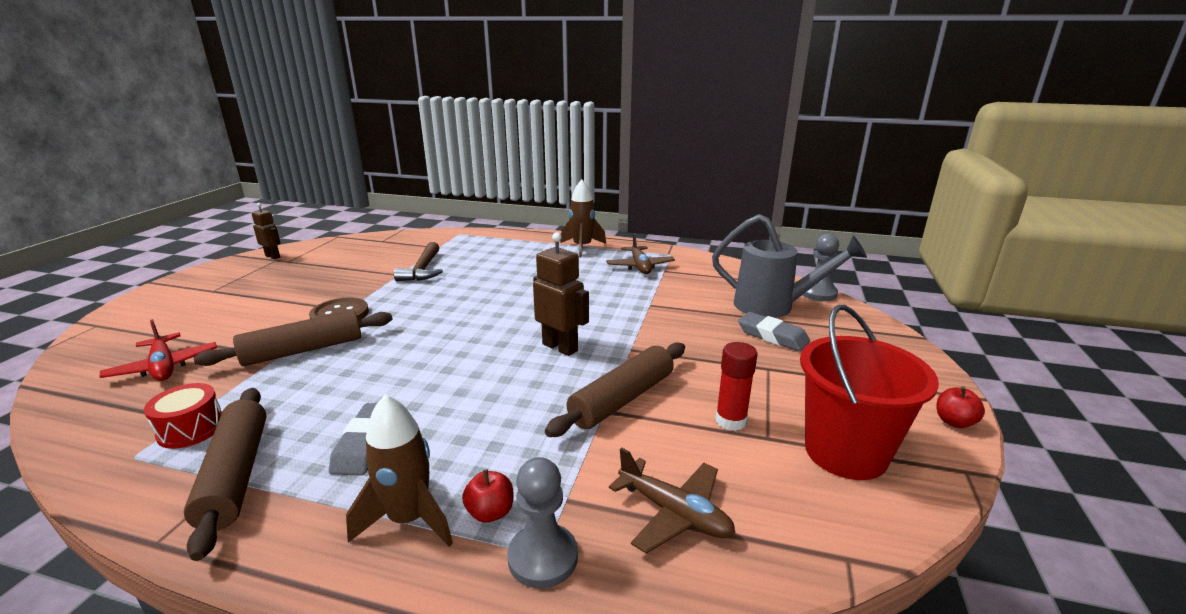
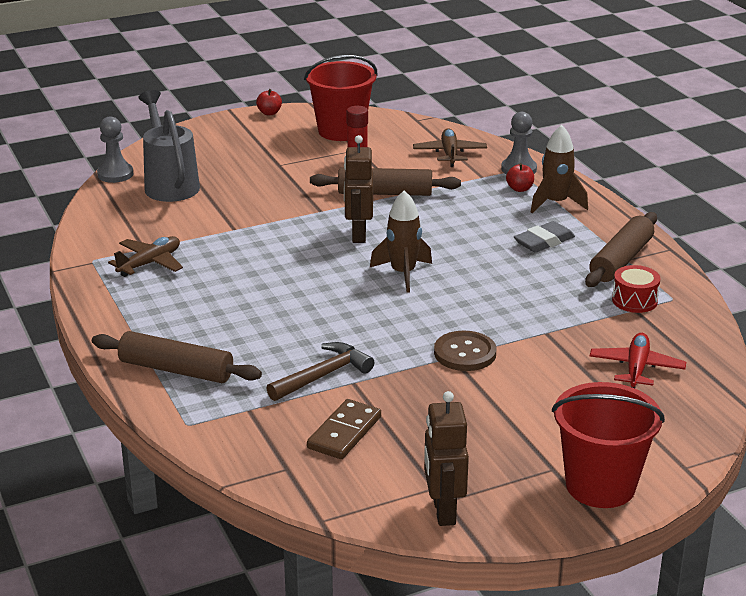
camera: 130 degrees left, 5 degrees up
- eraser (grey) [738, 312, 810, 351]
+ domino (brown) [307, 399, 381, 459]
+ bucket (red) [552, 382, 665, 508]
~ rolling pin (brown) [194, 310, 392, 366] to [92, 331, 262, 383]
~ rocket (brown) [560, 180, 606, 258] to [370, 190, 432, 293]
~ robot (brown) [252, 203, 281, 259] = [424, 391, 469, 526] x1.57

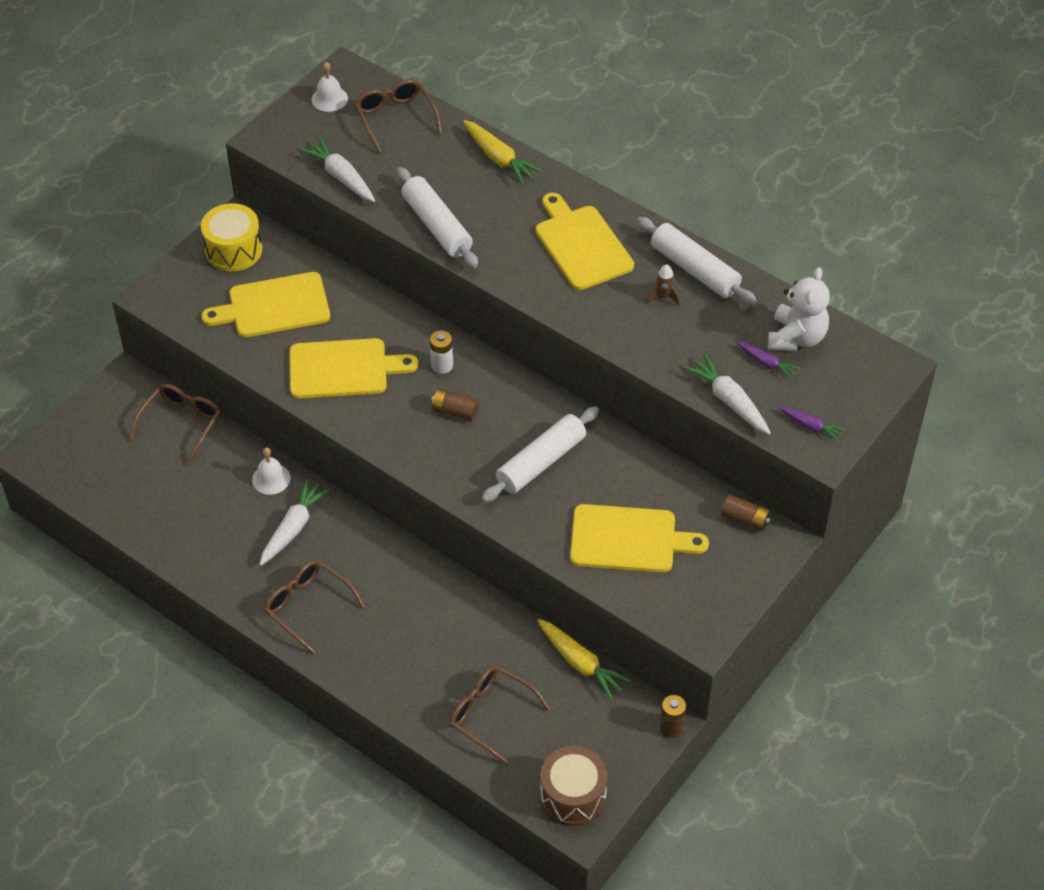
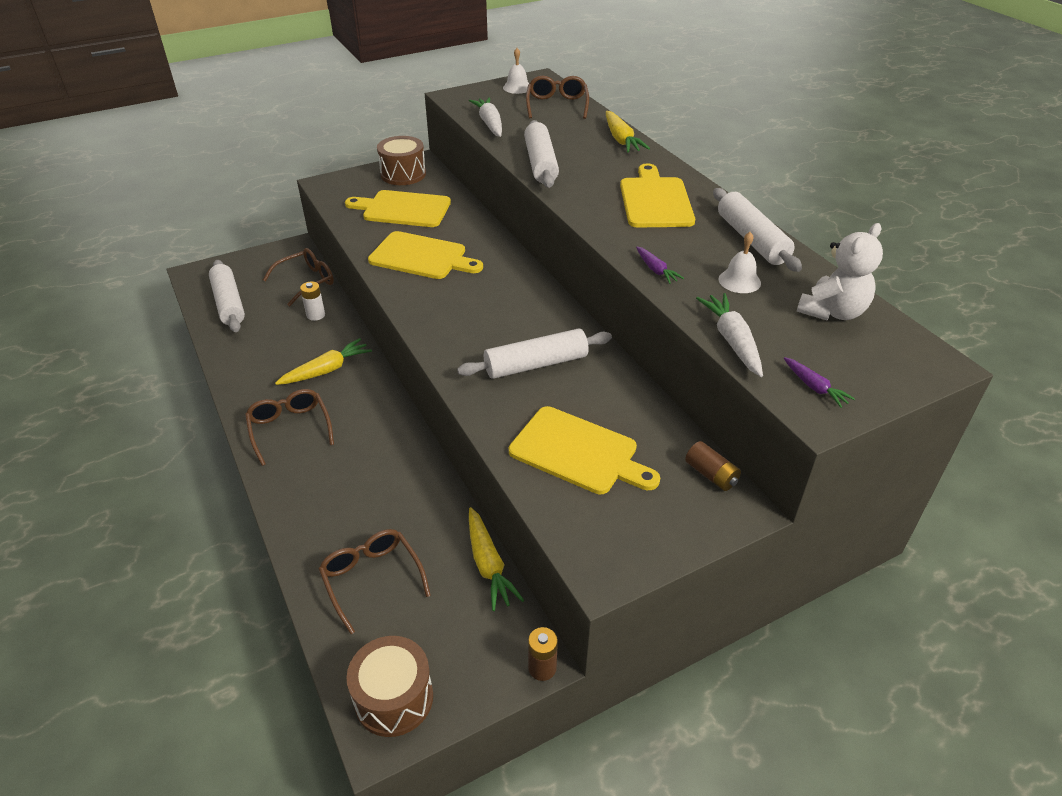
camera: 25 degrees right, 10 degrees down
- battery (brown) [431, 389, 479, 421]
- rocket (brown) [647, 264, 680, 306]
+ rolling pin (white) [209, 260, 245, 332]
~ bell (white) [252, 447, 290, 495] to [719, 232, 761, 293]
~ battery (white) [430, 331, 453, 374] to [300, 282, 325, 321]
~ carrot (purple) [737, 342, 800, 379] to [636, 247, 684, 284]
~ drum (yellow) [201, 203, 262, 271] to drum (brown) [377, 136, 426, 185]
~ carrot (white) [259, 479, 330, 566] to carrot (yellow) [275, 338, 372, 385]

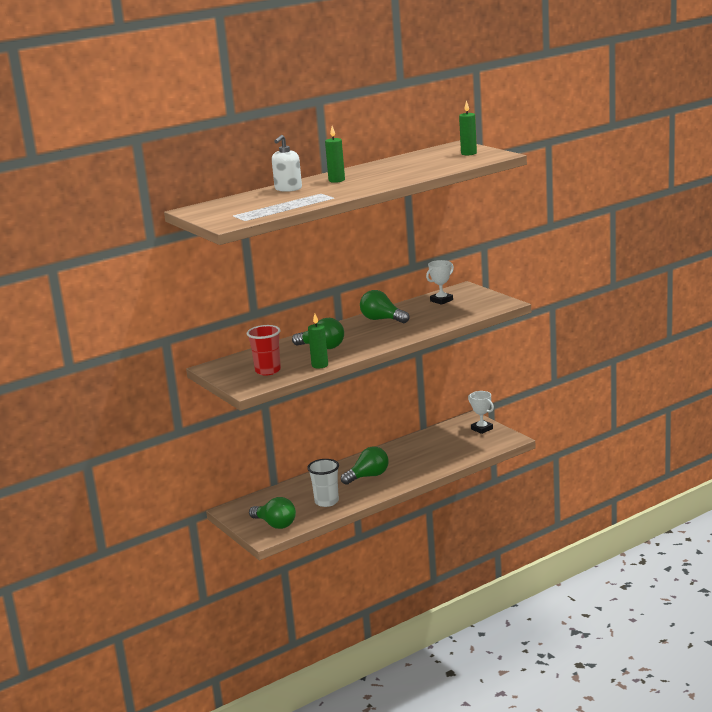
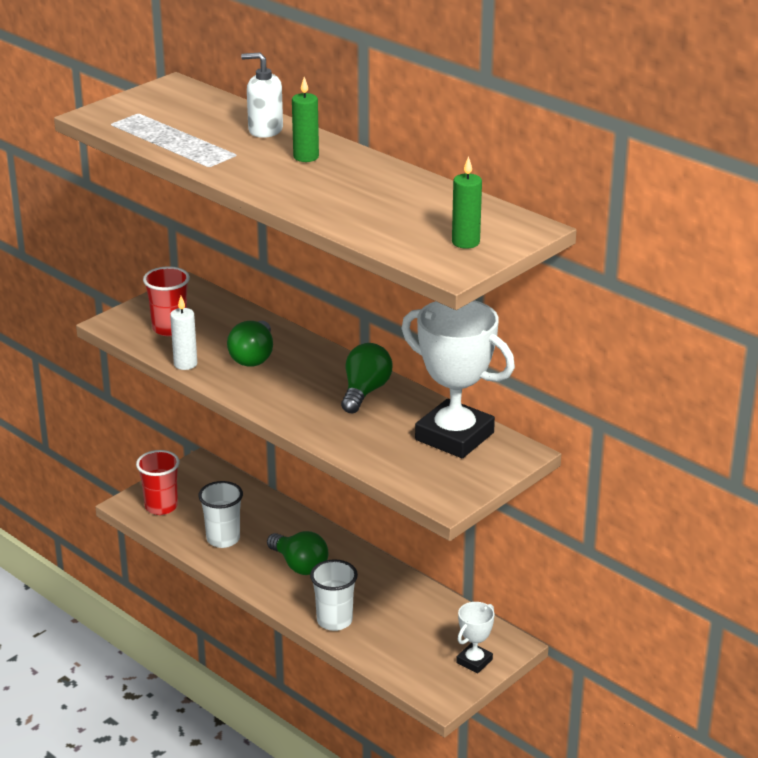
camera: 75 degrees right, 10 degrees up
+ cup (white) [310, 559, 358, 631]
~ light bulb (green) [249, 497, 296, 529] to cup (red) [136, 450, 180, 515]
~ candle (green) [308, 314, 328, 369] to candle (white) [170, 296, 197, 370]
~ trophy (white) [426, 260, 454, 305] = [402, 300, 515, 458] x2.09

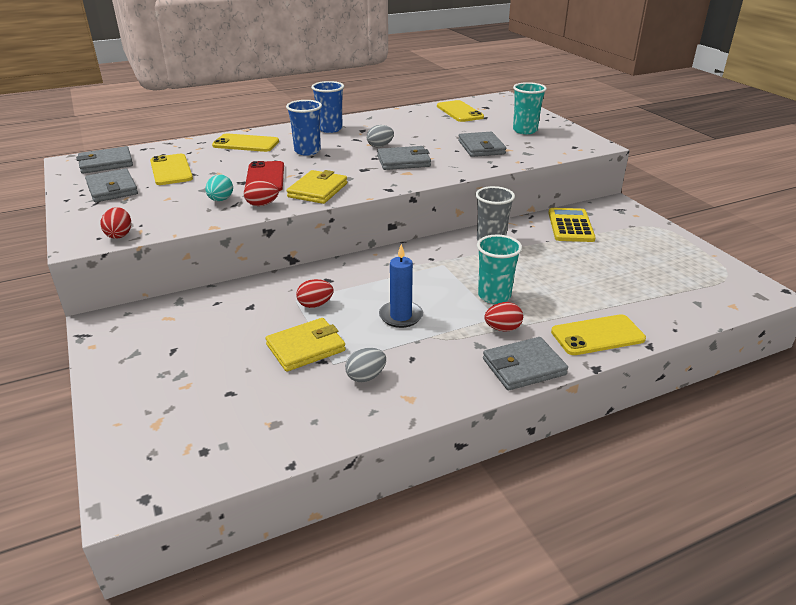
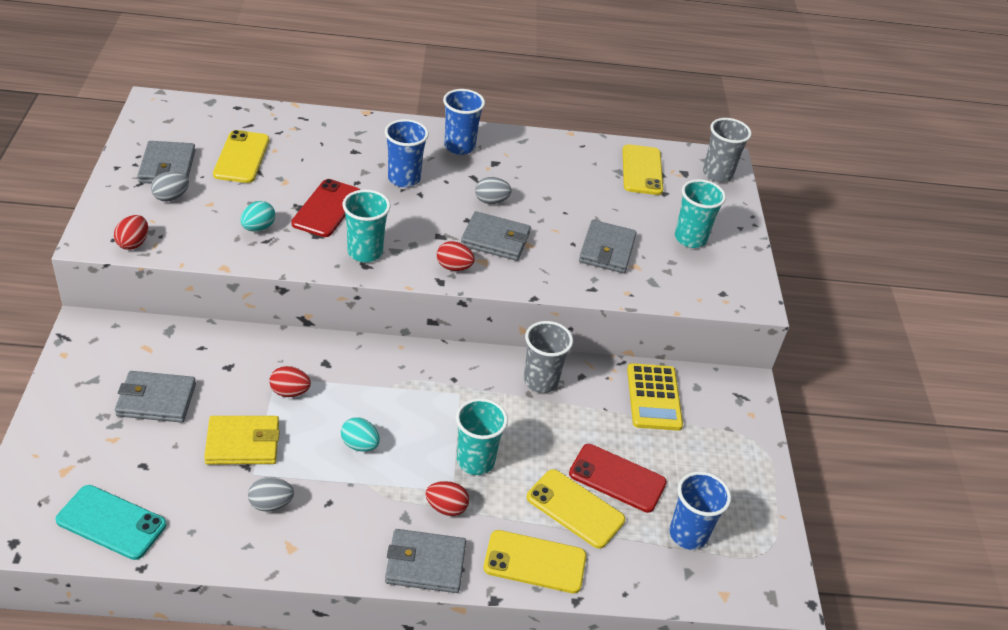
camera: 20 degrees right, 10 degrees up
+ phone (turquoise) [55, 485, 166, 560]
+ egg (grey) [151, 172, 189, 202]
+ phone (red) [569, 444, 667, 513]
+ cup (blue) [669, 471, 731, 550]
+ cup (grey) [703, 118, 752, 182]
~ wallet (grey) [76, 146, 133, 174] to [115, 371, 196, 423]
~ phone (yellow) [212, 133, 279, 152] to [527, 469, 625, 549]
~ egg (red) [244, 180, 279, 206] to [437, 241, 475, 271]
~ wallet (yellow) [287, 170, 347, 204] to cup (turquoise) [342, 189, 390, 262]
~ candle (blue) [379, 244, 423, 328] to egg (turquoise) [341, 417, 380, 452]
~ calculator (yellow) [548, 208, 596, 242] = [627, 363, 683, 431] 150 degrees clockwise

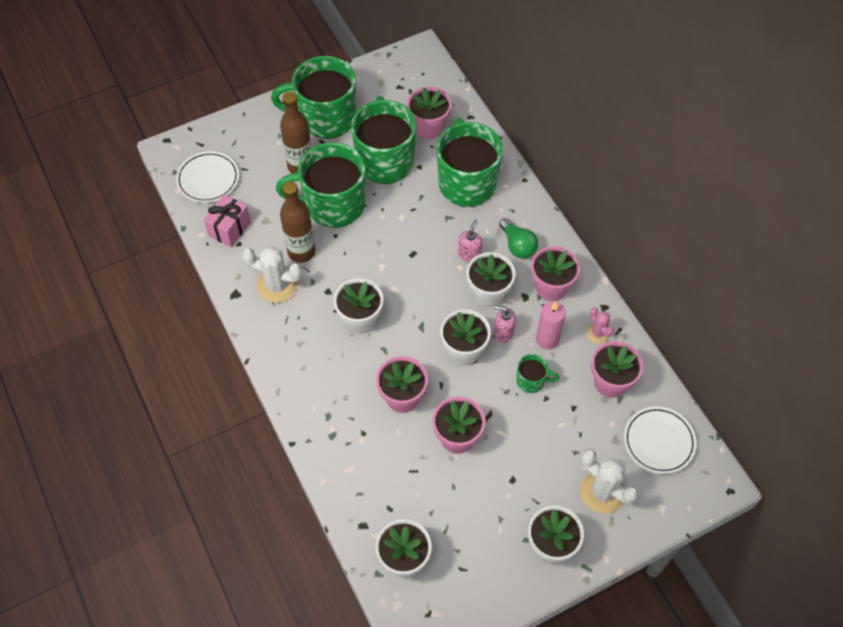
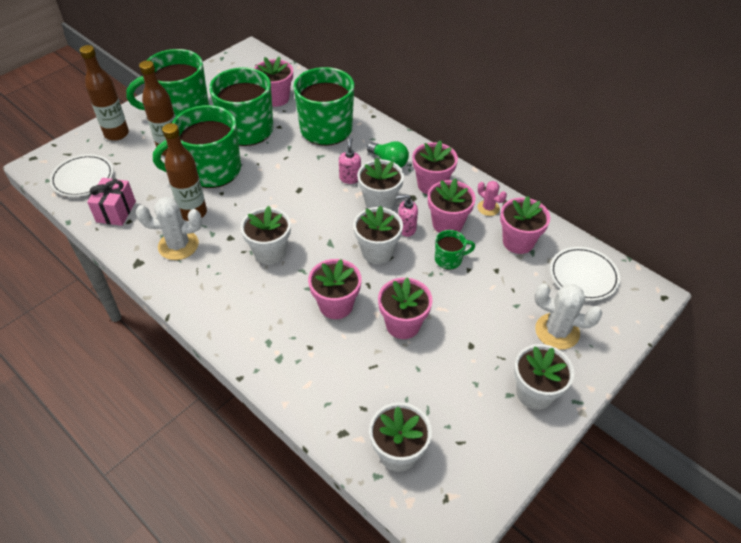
camera: 20 degrees left, 10 degrees down
+ bottle (brown) [80, 45, 129, 141]
~ candle (pink) [536, 301, 566, 350] to flower pot (pink) [428, 178, 476, 233]

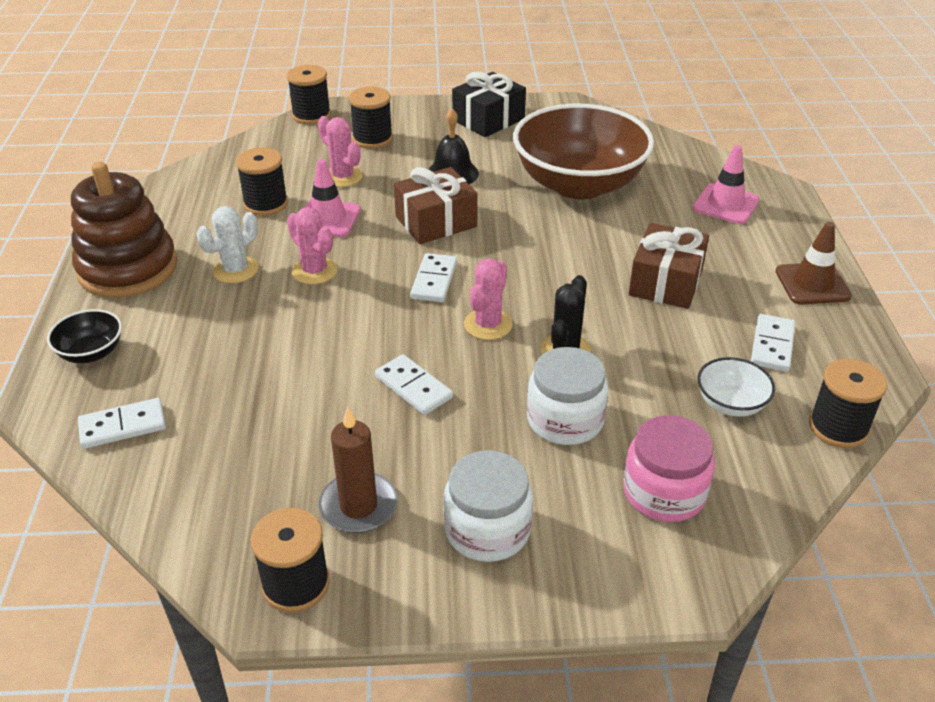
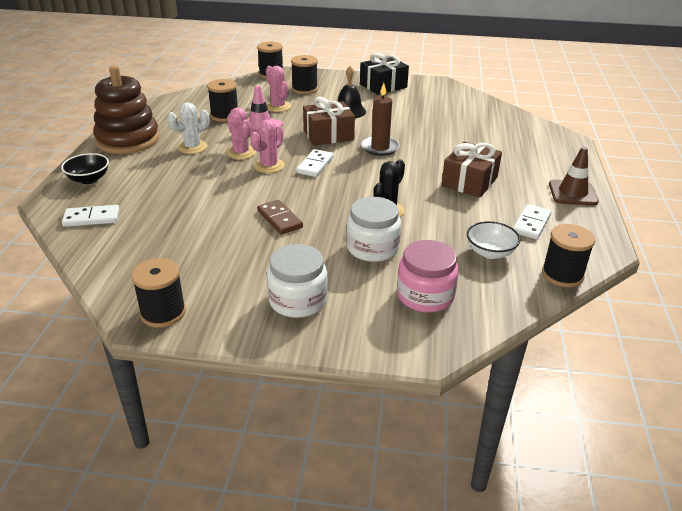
camera: 10 degrees right, 5 degrees down
- bowl (brown) [513, 104, 654, 199]
- traffic cone (pink) [693, 145, 760, 224]
~ candle (brown) [319, 407, 398, 533] to [361, 83, 400, 156]
~ cactus (pink) [464, 259, 513, 340] to [250, 120, 284, 173]
~ domino (white) [375, 354, 453, 415] to domino (brown) [257, 200, 303, 234]

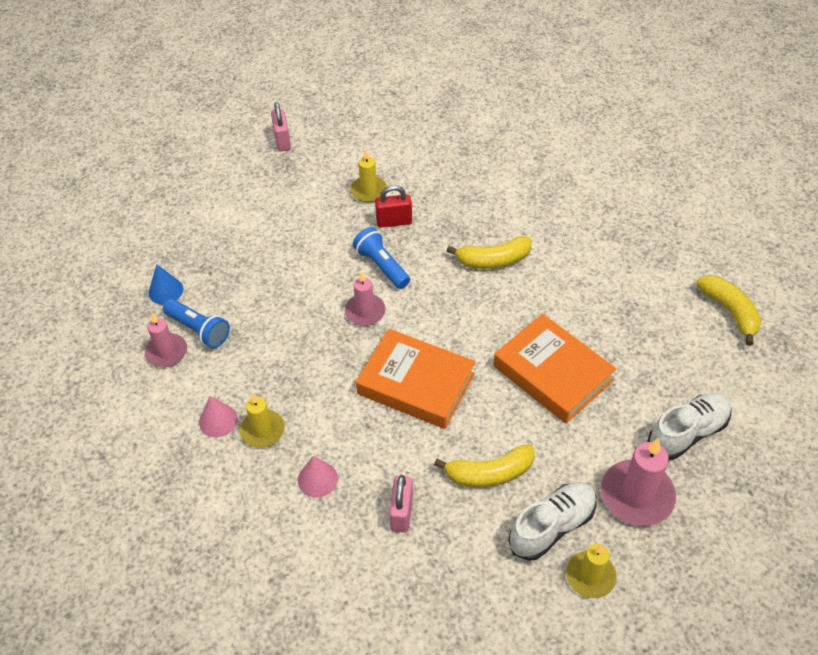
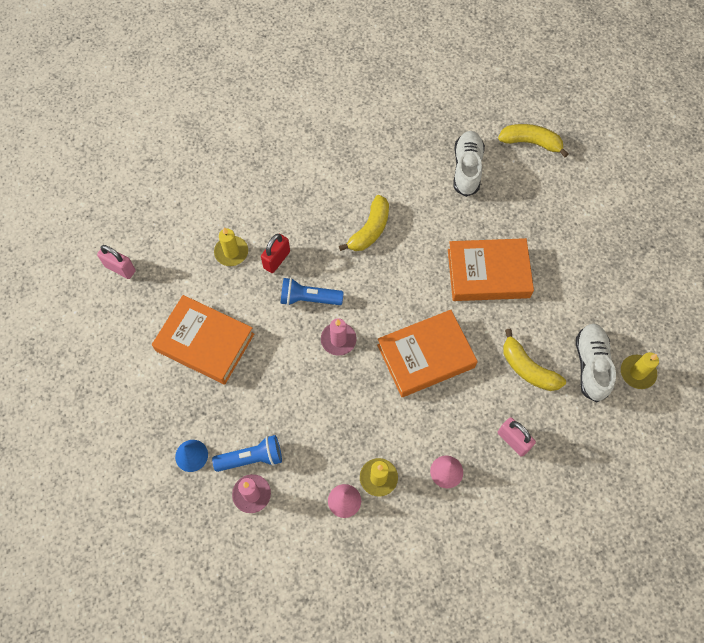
camera: 50 degrees left, 15 degrees up
- candle (pink) [601, 439, 676, 526]
+ book (orange) [152, 295, 254, 384]
~ shoe (white) [648, 393, 731, 460] to [454, 131, 485, 197]
~ banana (yellow) [434, 444, 535, 488] = [503, 329, 566, 391] 105 degrees clockwise

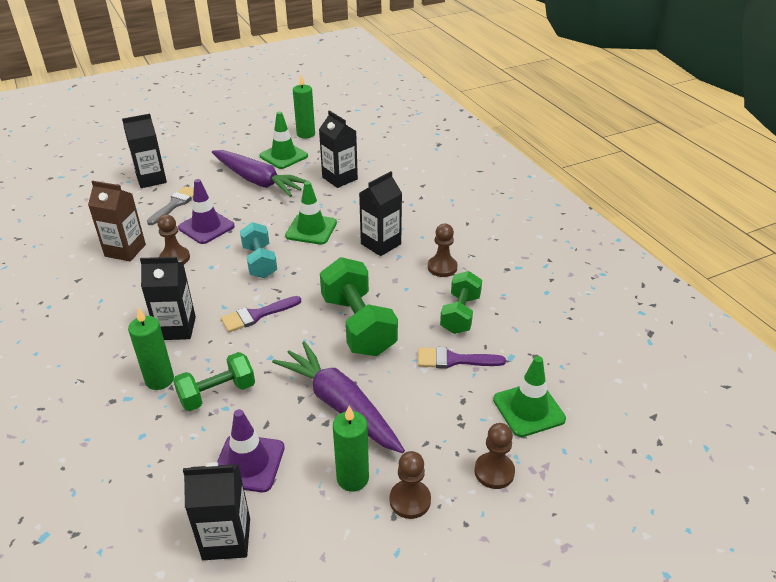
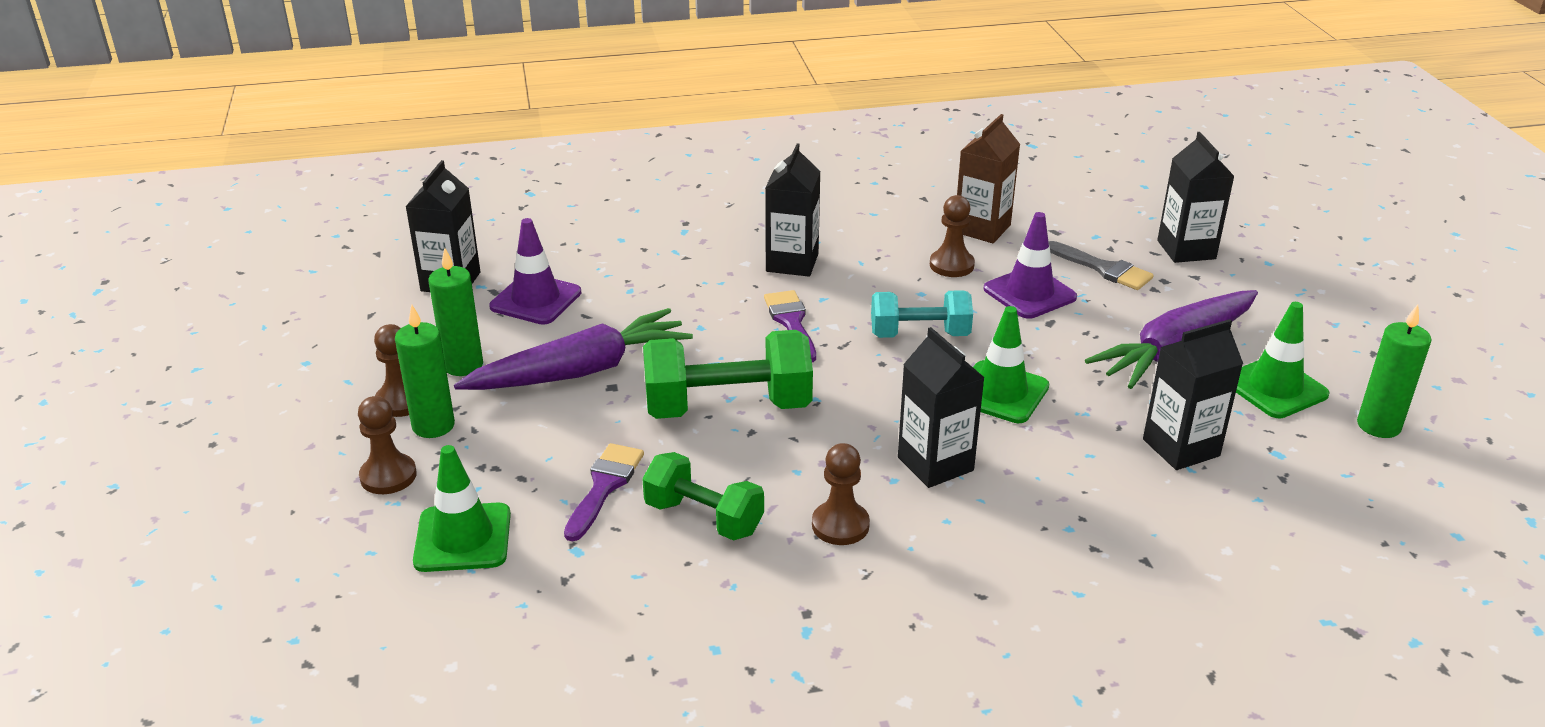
camera: 105 degrees right, 5 degrees down
- dumbbell (green) [173, 352, 255, 411]
~ candle (green) [128, 308, 174, 390] to [395, 305, 455, 438]

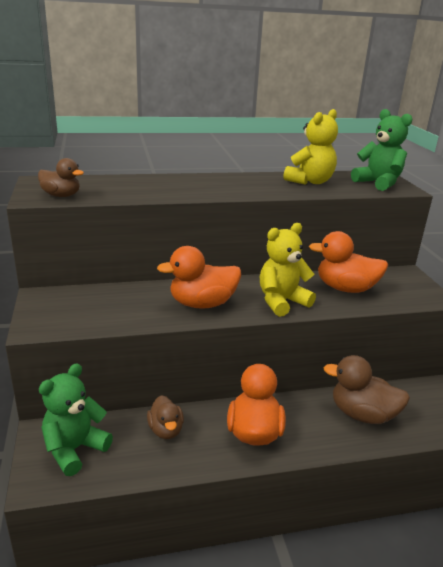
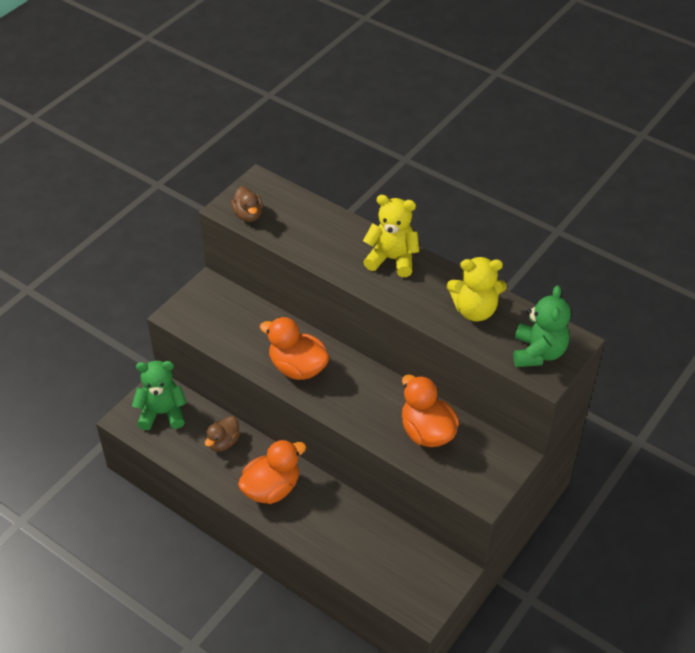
camera: 50 degrees right, 20 degrees up
- duck (brown) [323, 355, 410, 424]
~ teddy bear (yellow) [260, 223, 316, 317] to [363, 195, 420, 277]

